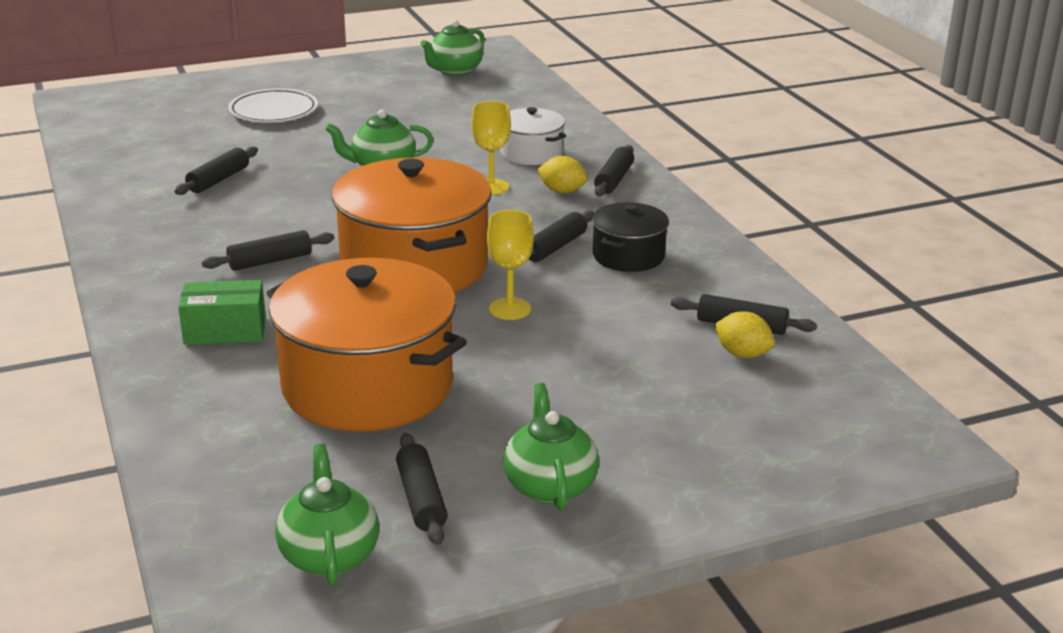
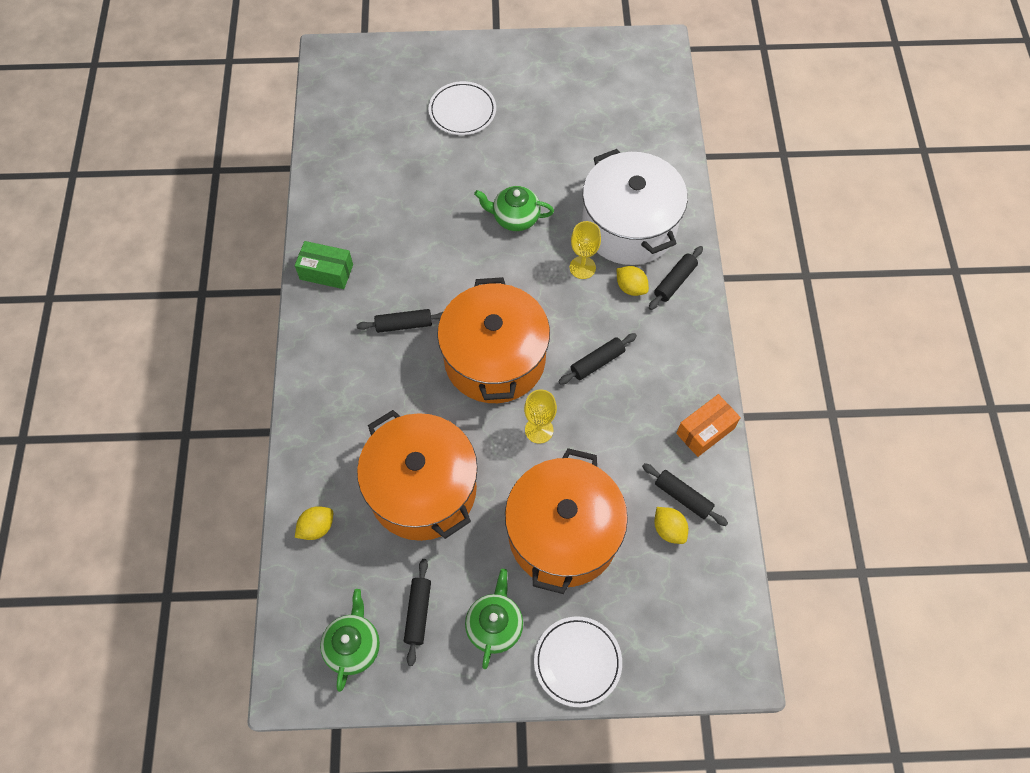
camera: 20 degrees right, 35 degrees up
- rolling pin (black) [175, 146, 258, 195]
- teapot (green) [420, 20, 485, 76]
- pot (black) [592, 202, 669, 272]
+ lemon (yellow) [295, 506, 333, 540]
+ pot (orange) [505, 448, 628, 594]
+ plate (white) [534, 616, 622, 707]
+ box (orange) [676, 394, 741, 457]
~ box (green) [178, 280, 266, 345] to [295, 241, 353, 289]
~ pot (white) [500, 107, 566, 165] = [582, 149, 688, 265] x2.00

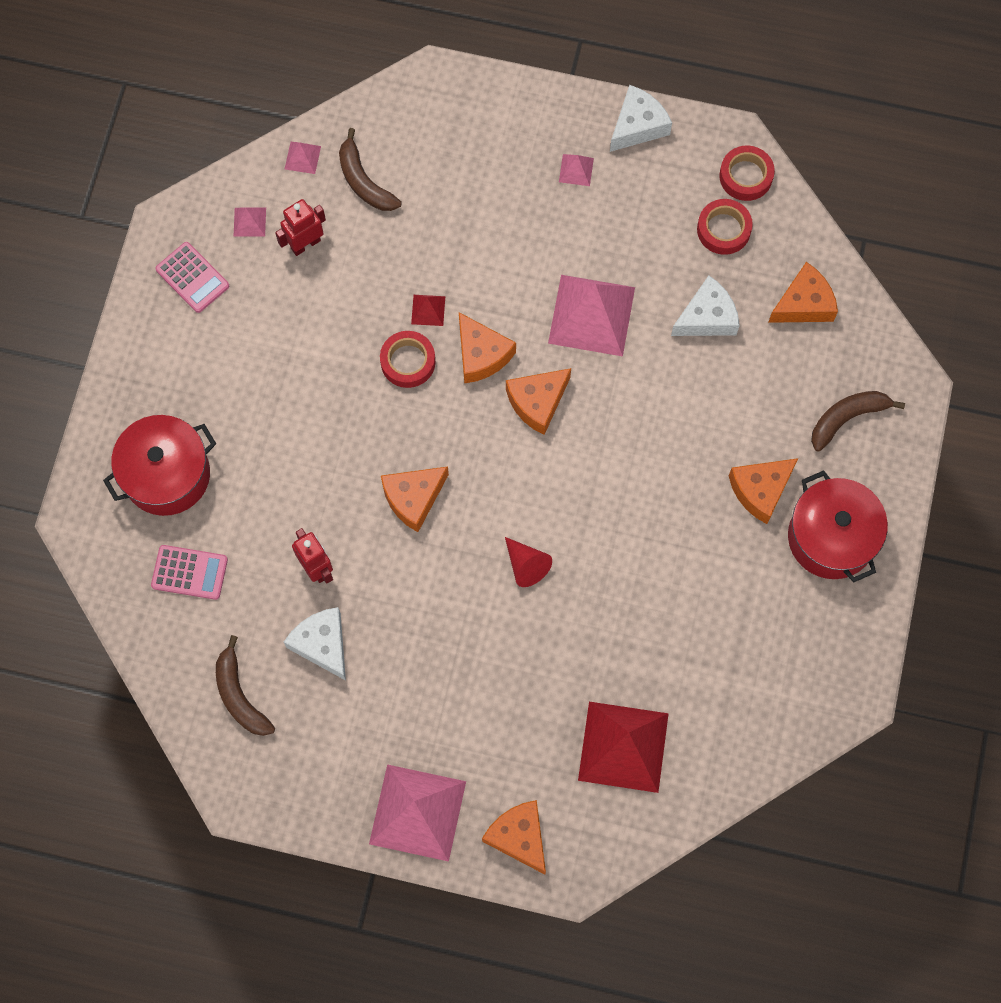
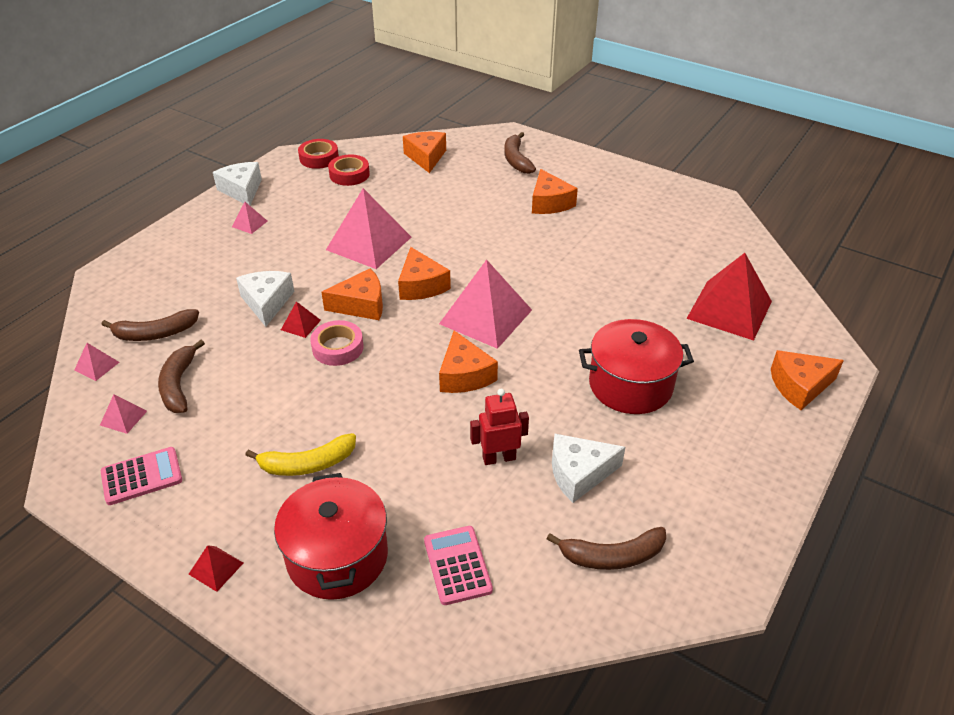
camera: 70 degrees left, 30 degrees down
- cone (red) [505, 537, 552, 587]
+ pyramid (red) [189, 545, 243, 592]
+ banana (yellow) [245, 433, 356, 476]
~ pyramid (pink) [369, 764, 466, 862] to [439, 259, 532, 349]
~ cheese (white) [671, 275, 740, 336] to [236, 271, 294, 327]
~ pot (red) [788, 470, 888, 582] to [579, 319, 694, 414]
~ robot (red) [275, 199, 326, 256] to banana (brown) [158, 340, 205, 413]
~ tape (red) [380, 331, 435, 388] to tape (pink) [310, 320, 364, 366]
~ calculator (pink) [151, 545, 228, 600] = [424, 526, 493, 605] 45 degrees counterclockwise

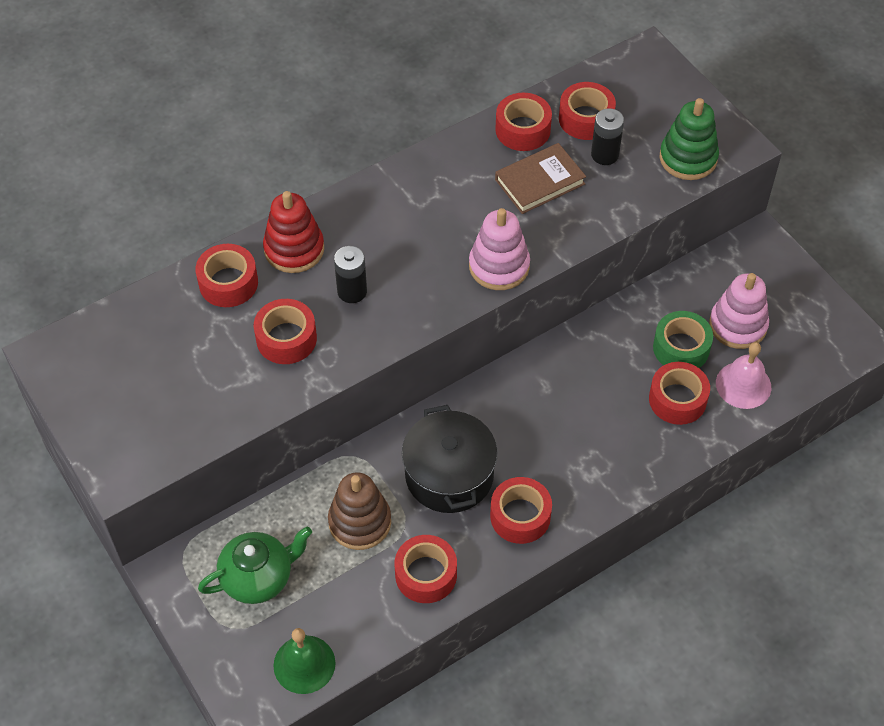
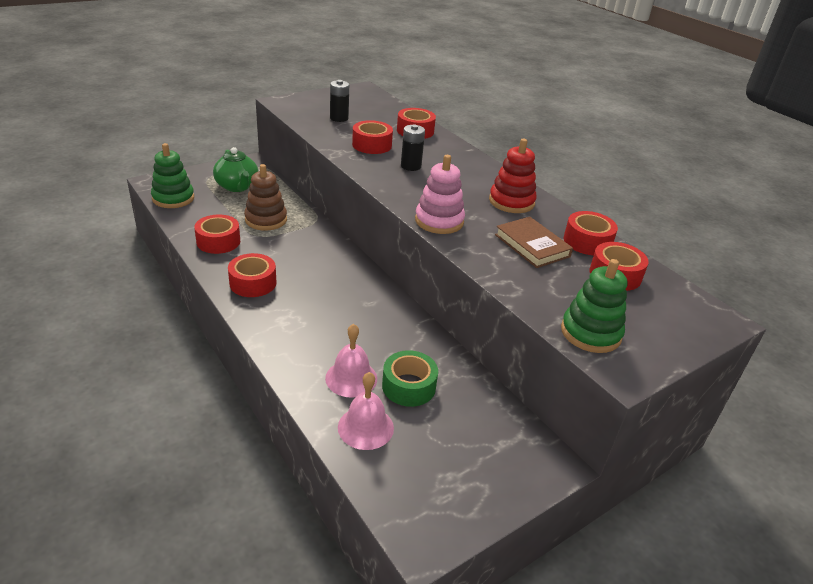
camera: 85 degrees right, 20 degrees down
- pot (black) [402, 405, 497, 513]
- stacking toy (pink) [709, 273, 769, 349]
~ stacking toy (red) [263, 191, 324, 273] to [489, 139, 537, 213]
~ battery (black) [591, 108, 624, 165] to [330, 80, 349, 122]
~ bell (green) [273, 628, 336, 694] to stacking toy (green) [151, 143, 194, 208]
~ tape (red) [649, 362, 710, 425] to bell (pink) [325, 324, 377, 398]

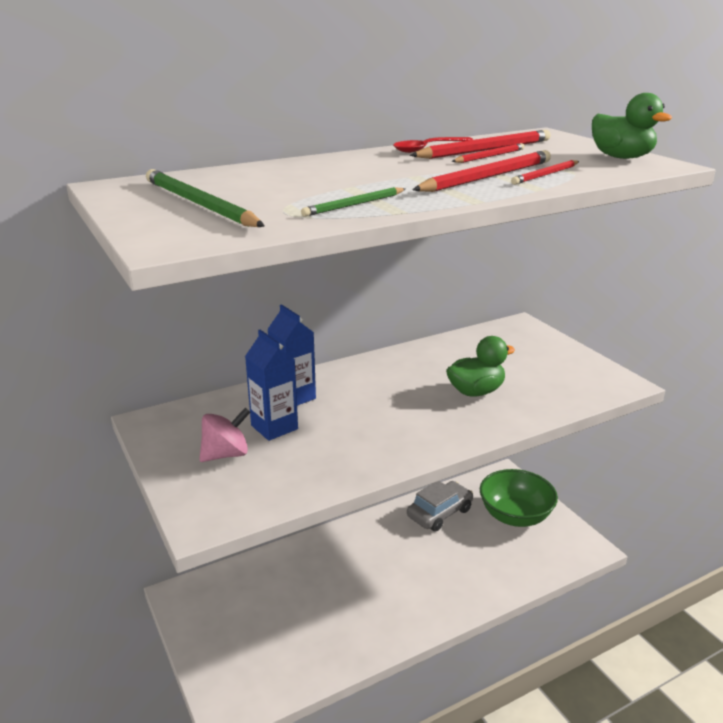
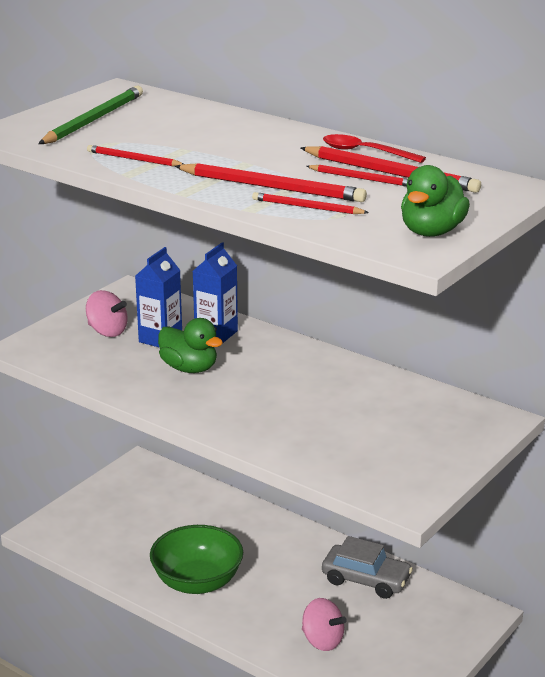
camera: 65 degrees right, 0 degrees up
+ spinning top (pink) [302, 598, 347, 651]
~ duck (green) [446, 336, 515, 397] to [158, 318, 223, 373]
~ bowl (green) [480, 469, 558, 527] to [150, 525, 243, 594]
~ pencil (green) [301, 187, 405, 217] to pencil (red) [87, 145, 184, 166]

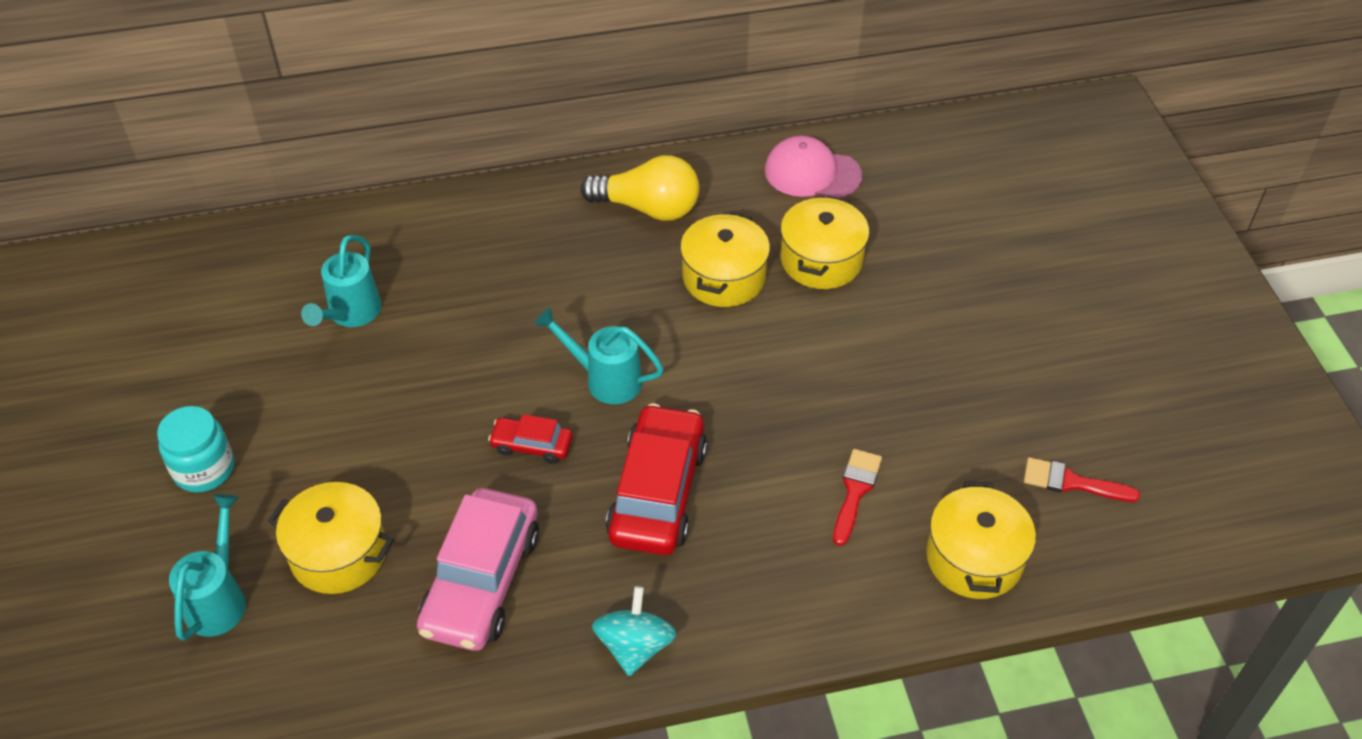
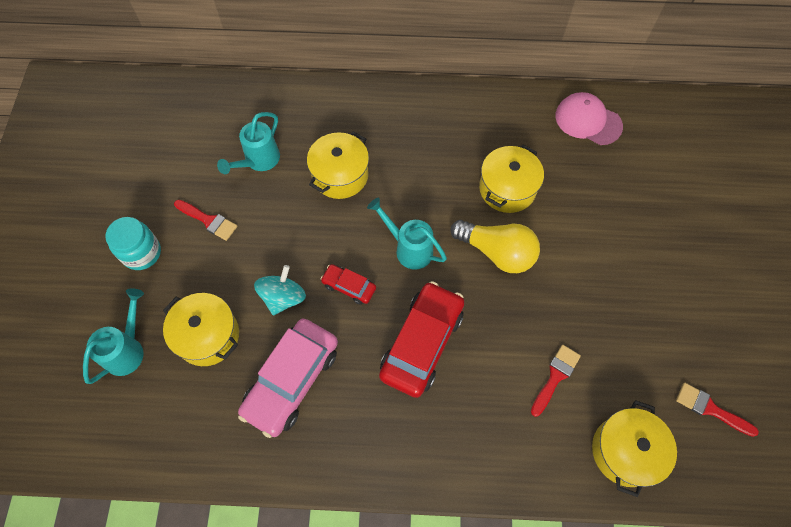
camera: 15 degrees right, 15 degrees up
+ brush (red) [174, 200, 237, 241]
~ light bulb (yellow) [581, 155, 699, 221] to [451, 220, 540, 273]
~ spinning top (turquoise) [592, 586, 677, 676] to [254, 265, 306, 316]
~ pot (yellow) [780, 195, 870, 289] to [307, 131, 369, 199]

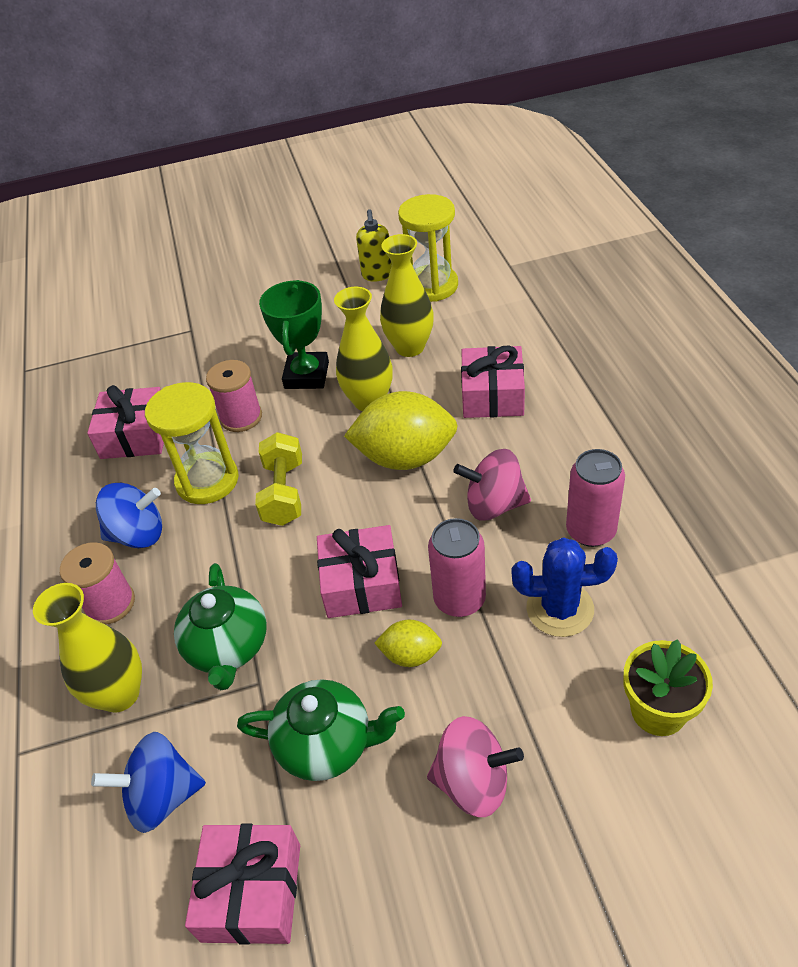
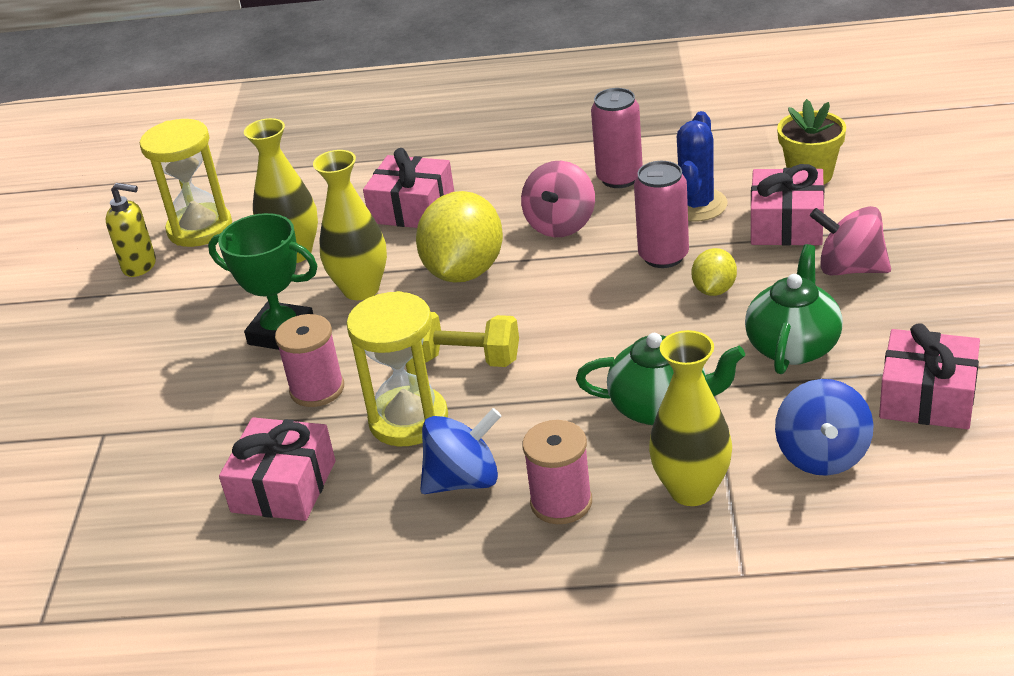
camera: 75 degrees left, 10 degrees down
~ gift (pink) [317, 525, 402, 618] to [751, 164, 824, 246]
~ spinning top (blue) [96, 483, 162, 548] = [420, 408, 501, 494] 60 degrees clockwise
~ spinning top (pink) [427, 716, 524, 817] = [810, 206, 891, 275] 90 degrees counterclockwise

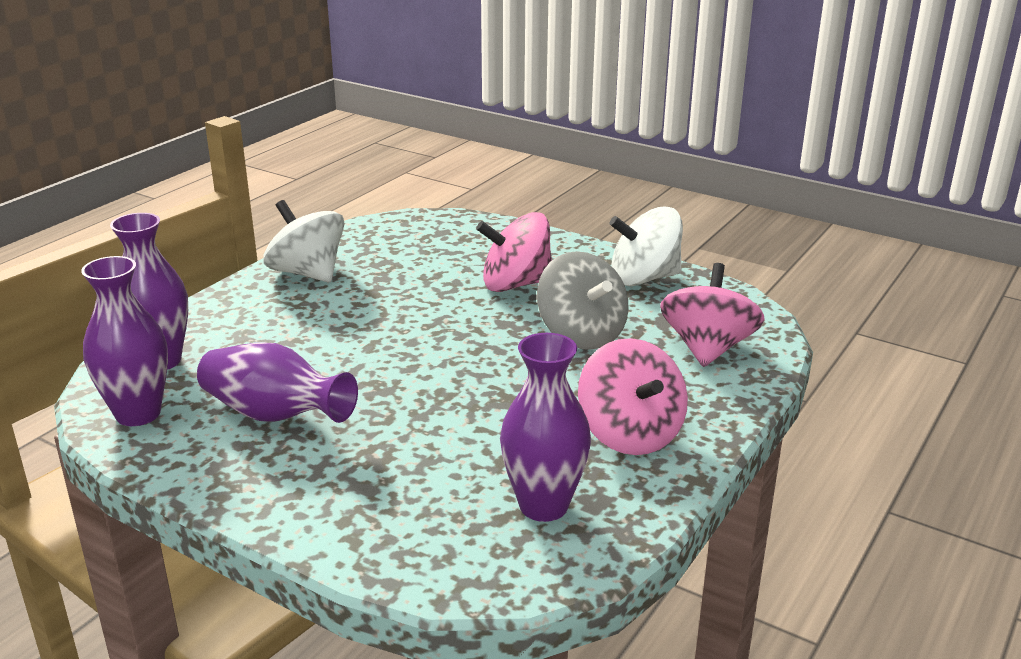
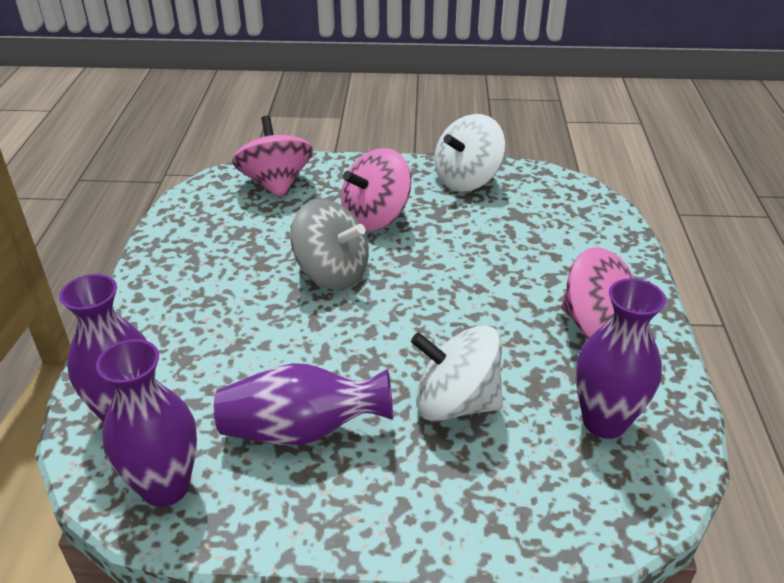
camera: 30 degrees left, 10 degrees up
~ spinning top (white) [264, 200, 345, 282] to [411, 325, 503, 422]
~ spinning top (grey) [537, 251, 629, 350] to [290, 199, 369, 290]
~ spinning top (pink) [660, 263, 765, 367] to [232, 116, 313, 199]

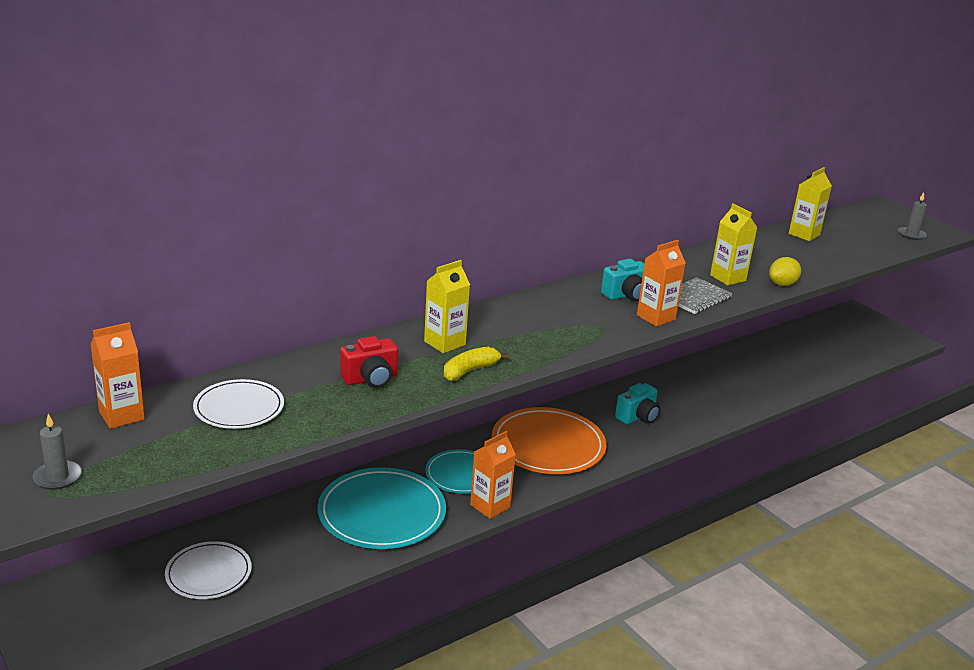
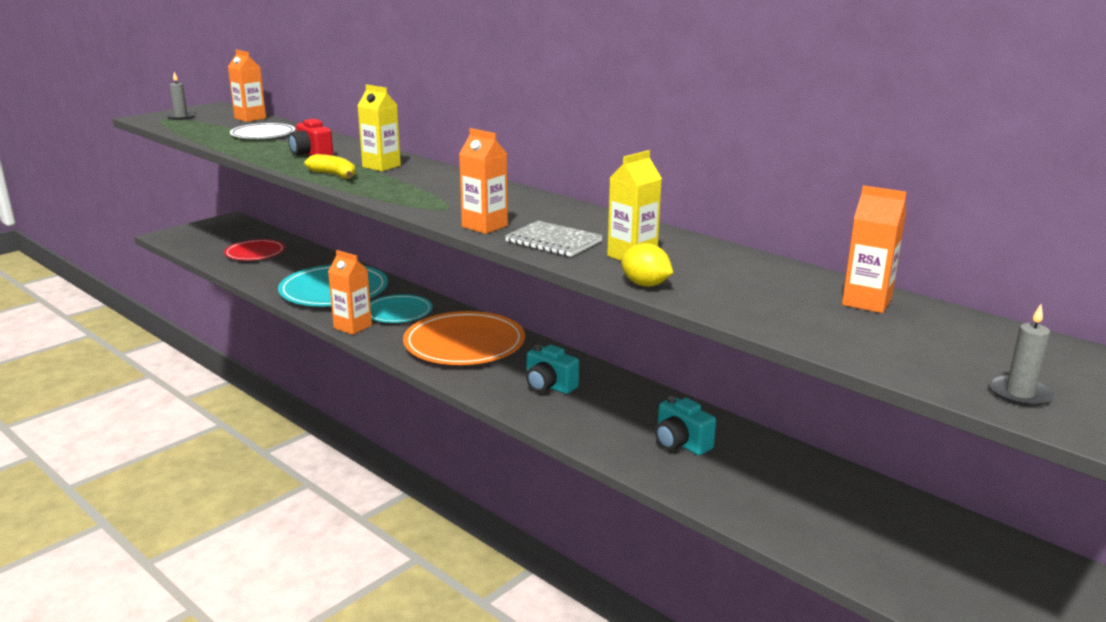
camera: 80 degrees right, 5 degrees down
~ camera (turquoise) [601, 259, 644, 301] to [655, 396, 716, 455]
~ plate (white) [165, 541, 252, 599] to plate (red) [224, 239, 285, 260]
~ carton (yellow) [789, 167, 832, 241] to carton (orange) [842, 185, 907, 313]

